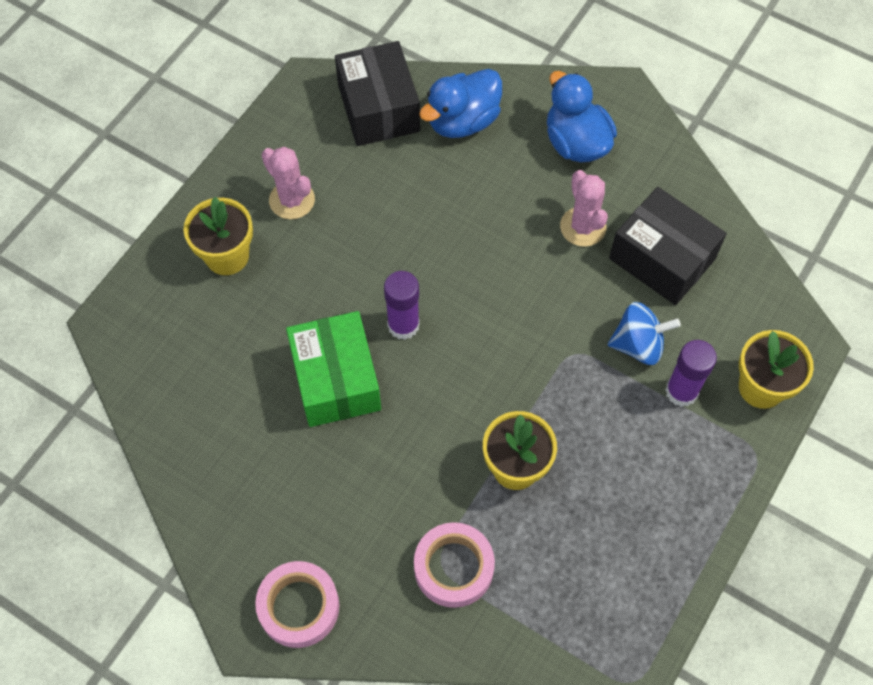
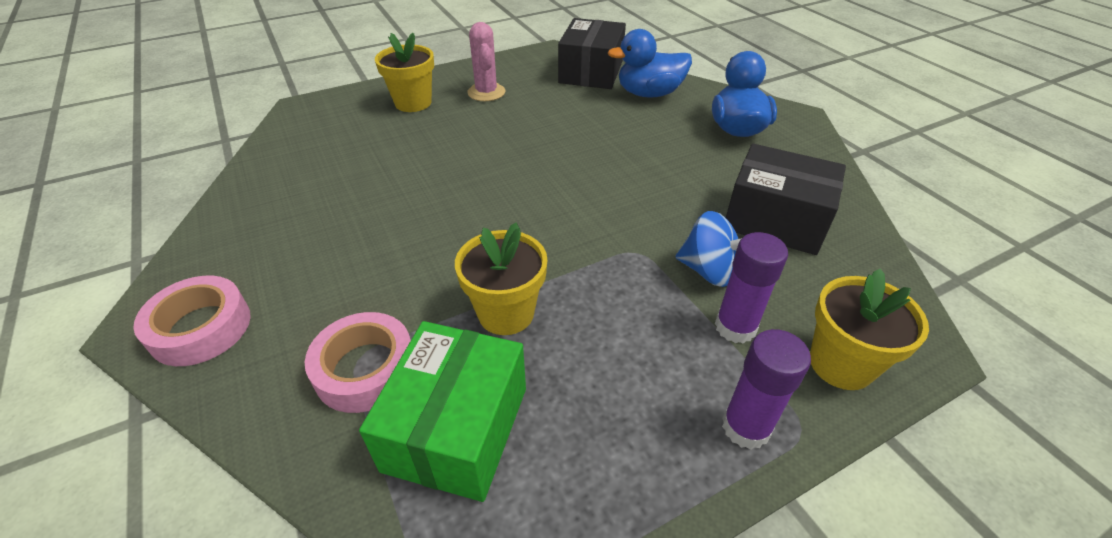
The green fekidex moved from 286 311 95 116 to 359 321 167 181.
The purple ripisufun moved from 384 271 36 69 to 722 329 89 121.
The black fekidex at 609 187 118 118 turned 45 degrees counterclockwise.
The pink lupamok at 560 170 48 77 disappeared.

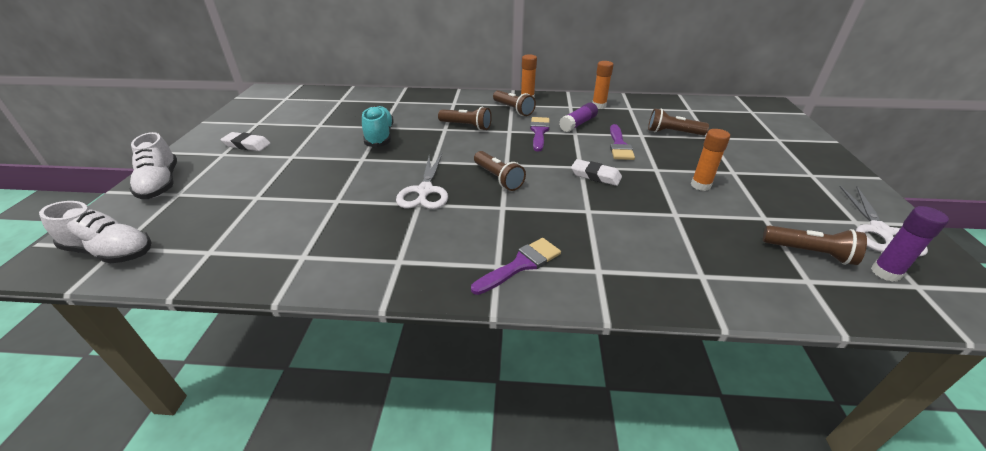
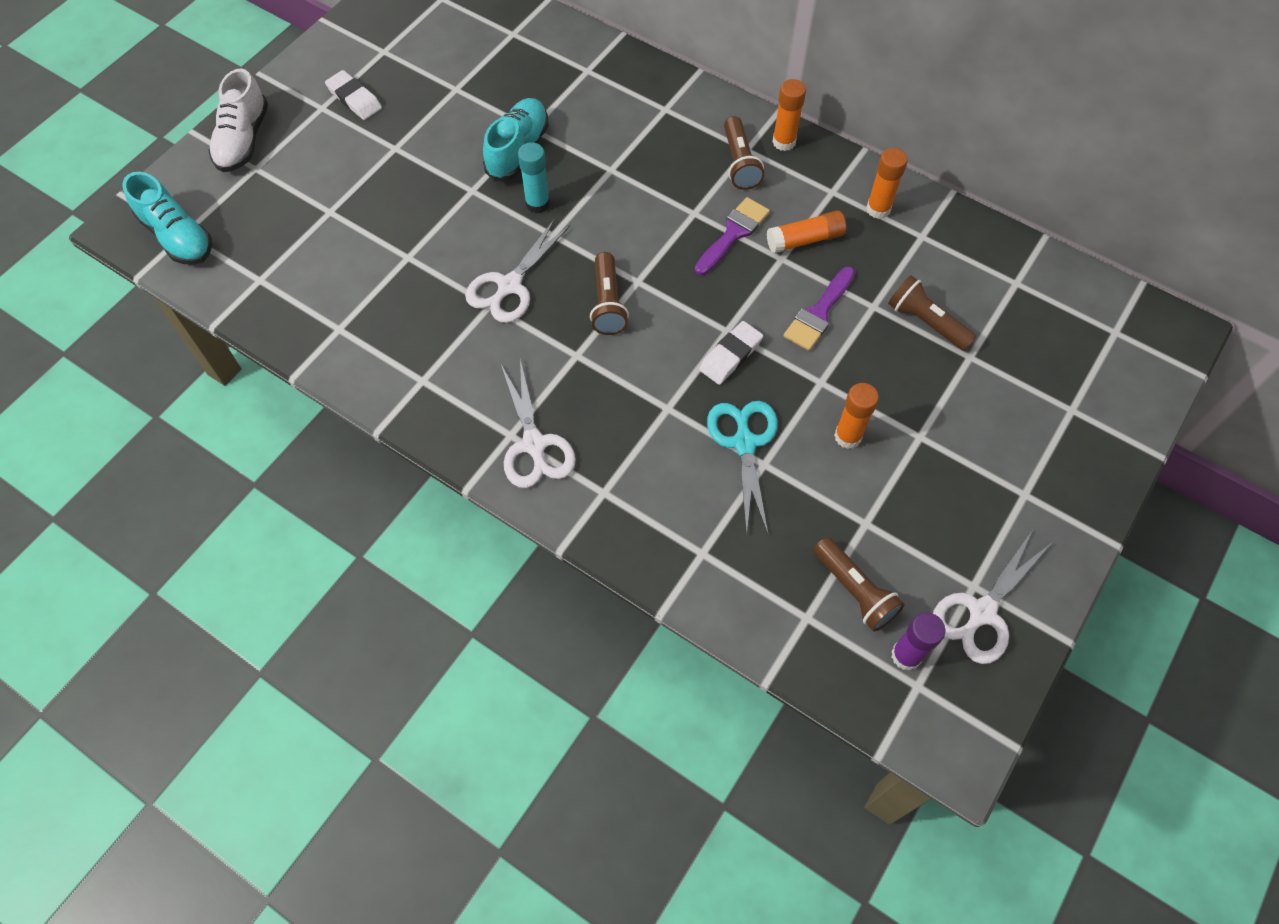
The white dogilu at 39 201 113 62 became the turquoise dogilu at 123 172 89 93.
The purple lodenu at 471 238 90 57 was replaced by the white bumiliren at 501 359 75 129.
The turquoise ripisufun at 518 142 32 71 appeared.
The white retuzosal at 571 159 51 27 turned 75 degrees clockwise.
The turquoise bumiliren at 707 401 71 133 appeared.
The purple ripisufun at 559 103 39 29 became the orange ripisufun at 767 210 79 43.
The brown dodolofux at 438 106 54 25 disappeared.

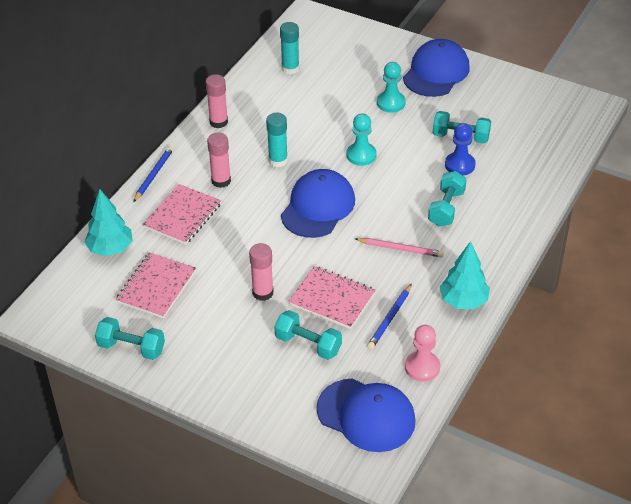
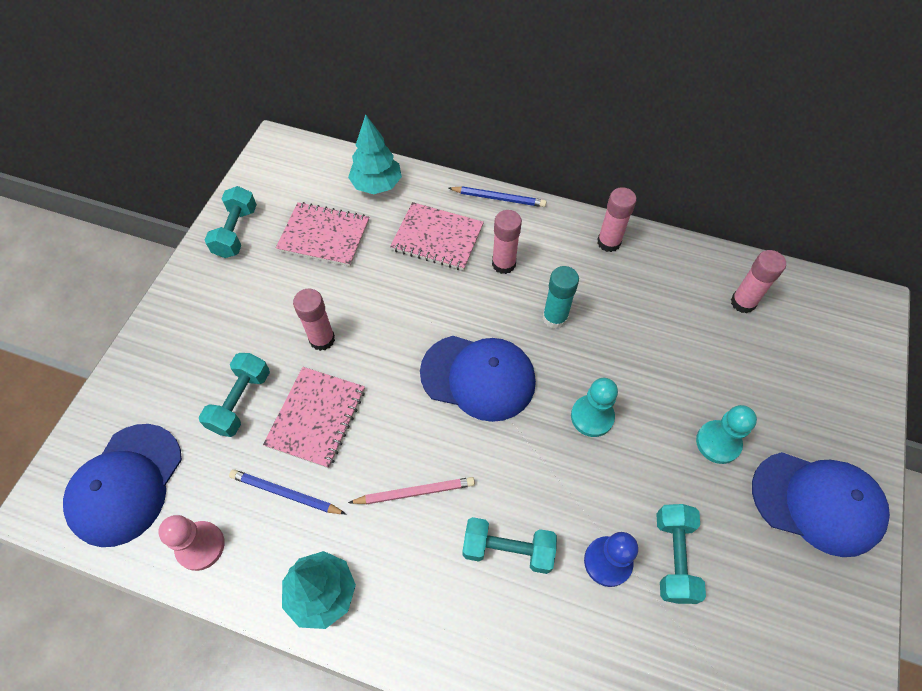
The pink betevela at 355 238 89 19 turned 105 degrees counterclockwise.
The turquoise ripisufun at 280 22 19 53 became the pink ripisufun at 731 250 55 63.

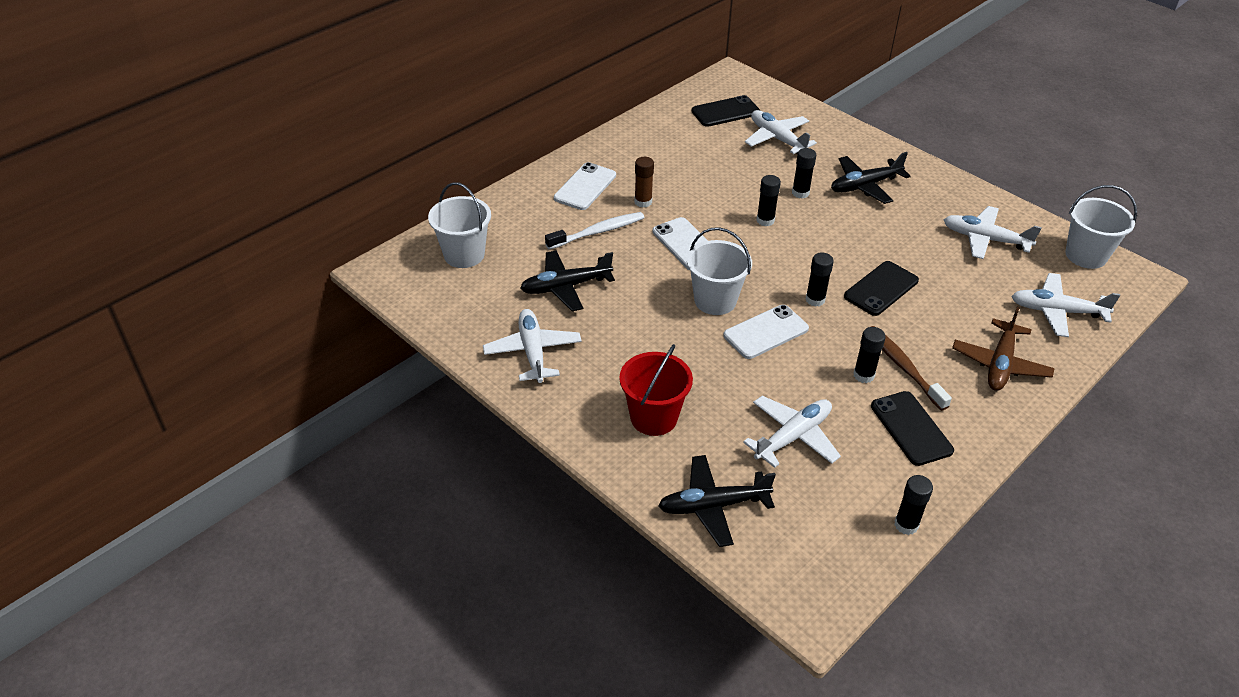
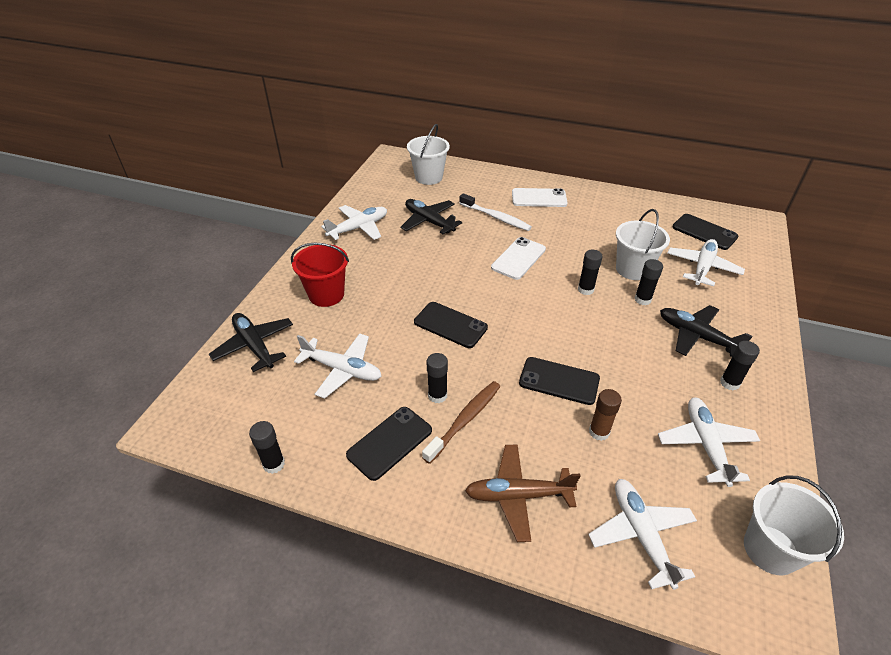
The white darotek at 723 305 86 54 became the black darotek at 414 302 74 46.
The brown ripisufun moved from 634 157 20 50 to 589 389 33 52.
The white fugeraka moved from 687 227 65 88 to 616 209 54 71.
The black ripisufun moved from 806 252 28 55 to 720 341 40 50.

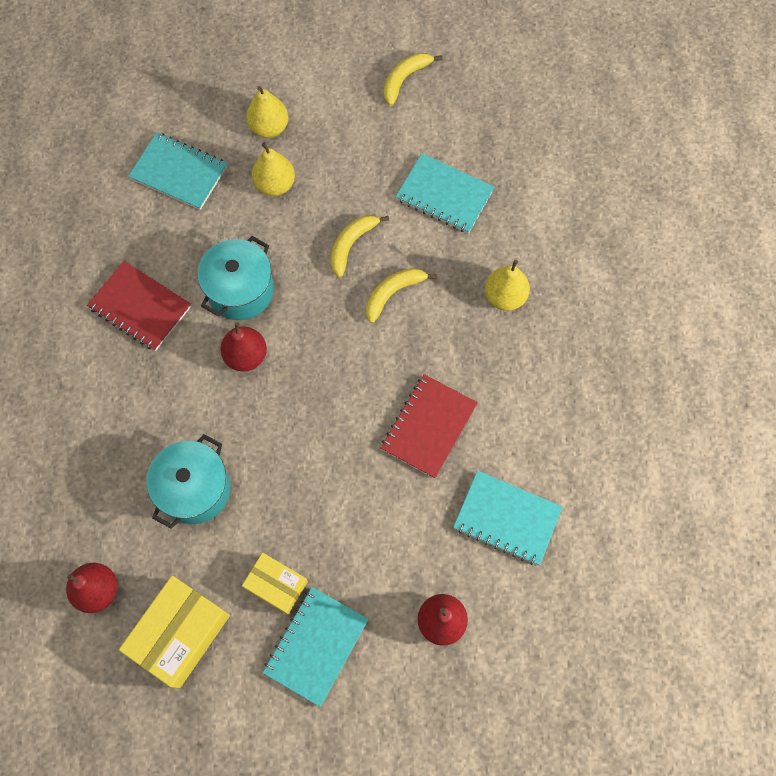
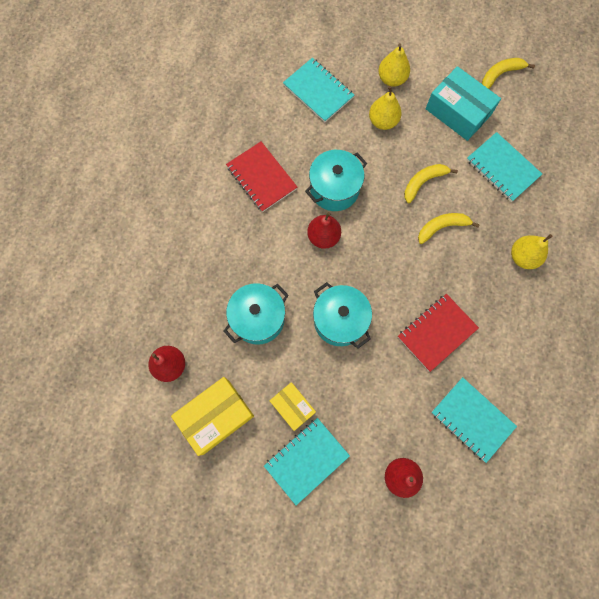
The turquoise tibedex at 313 282 59 66 appeared.
The turquoise fekidex at 426 66 75 75 appeared.

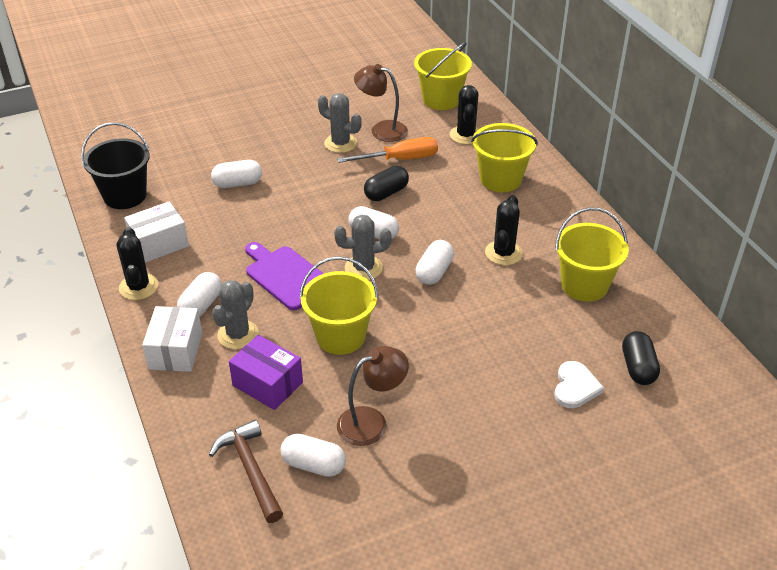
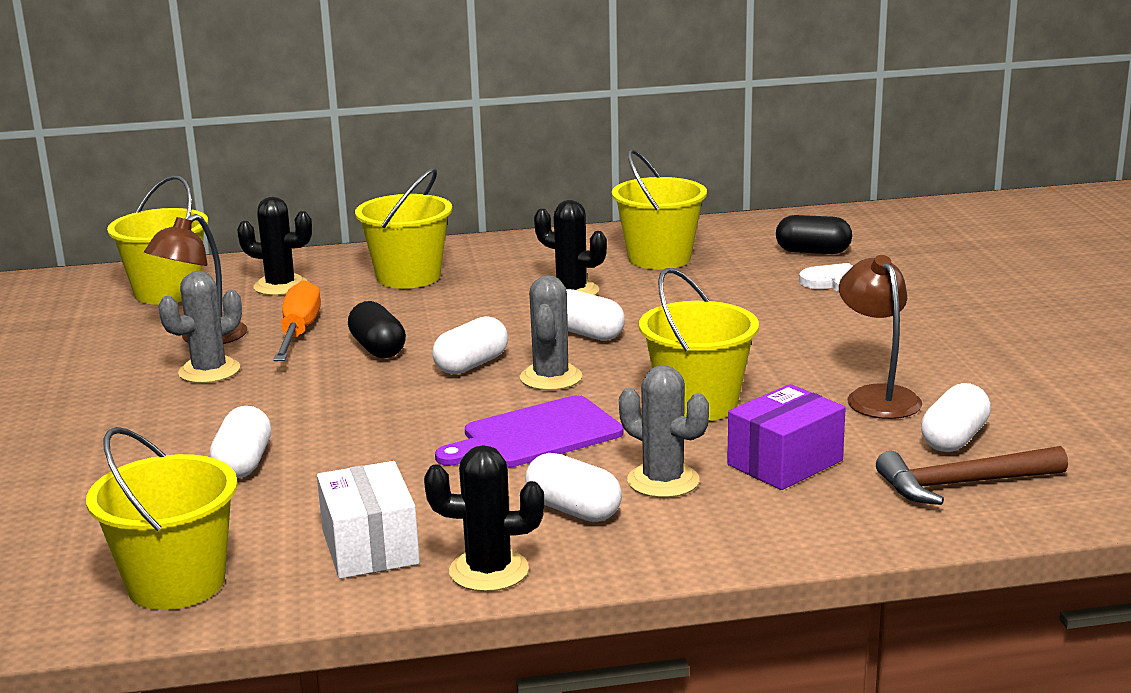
The black fugeraka at 81 122 69 87 became the yellow fugeraka at 86 427 152 183.
The white fekidex at 142 306 60 66 disappeared.

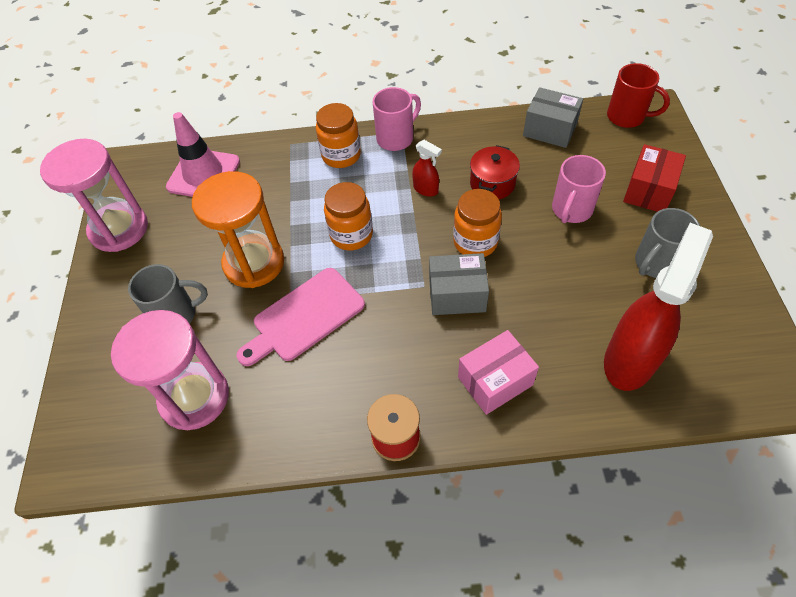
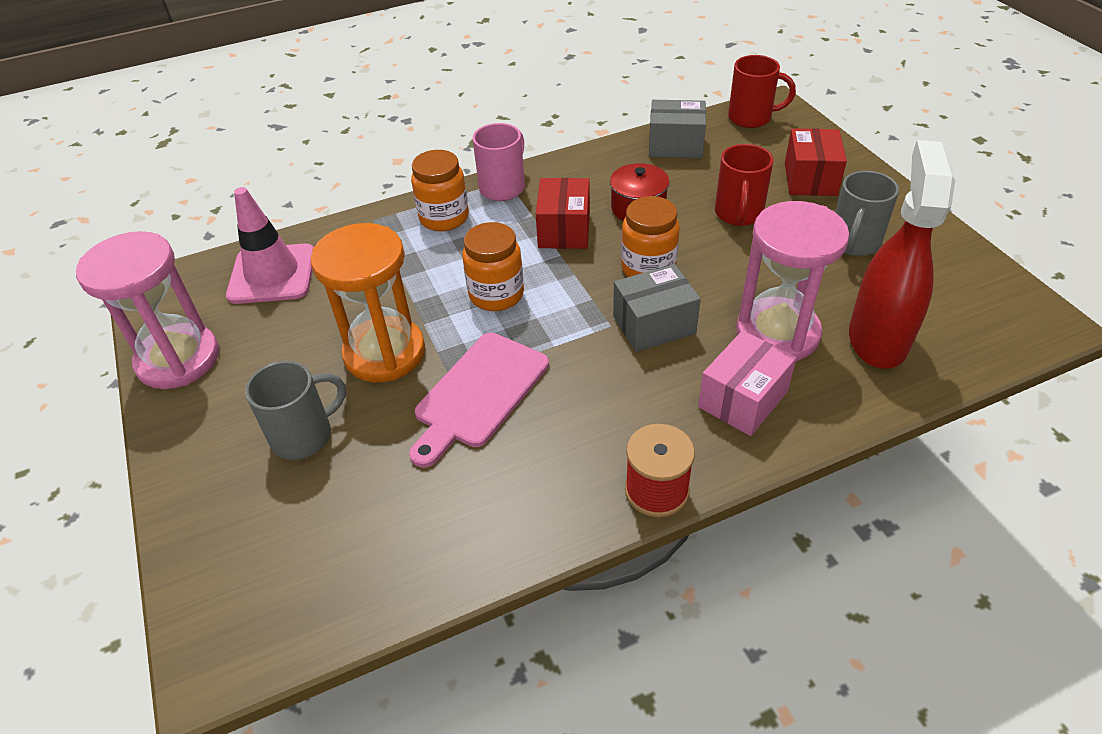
The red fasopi at 412 140 30 57 was replaced by the red fekidex at 536 178 54 71.
The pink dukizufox at 552 155 54 68 became the red dukizufox at 715 144 59 82.
The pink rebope moved from 111 310 118 120 to 736 201 114 160.

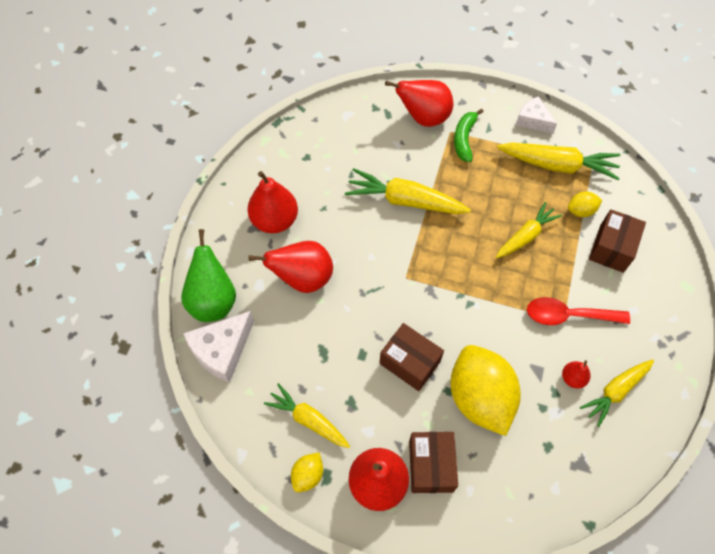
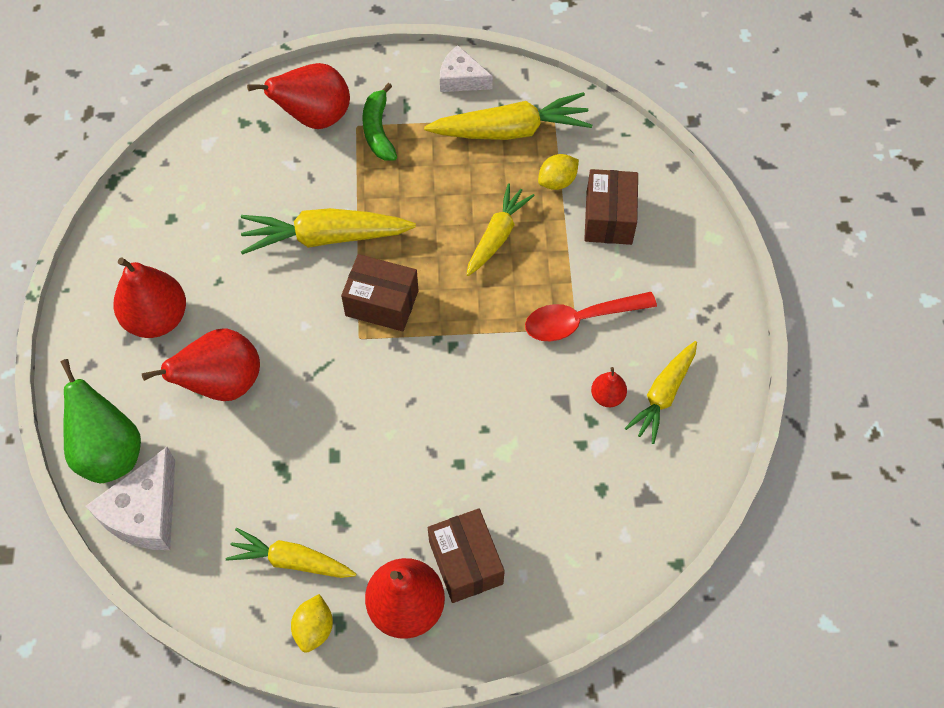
The brown fekidex moved from 379 323 65 68 to 341 254 77 77.
The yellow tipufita at 451 345 70 91 disappeared.

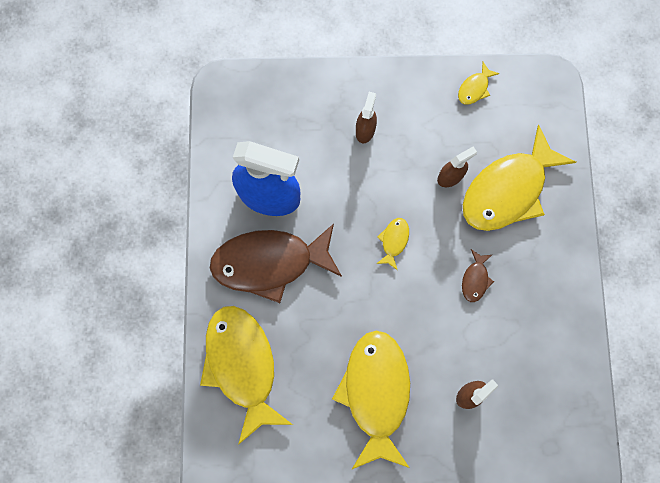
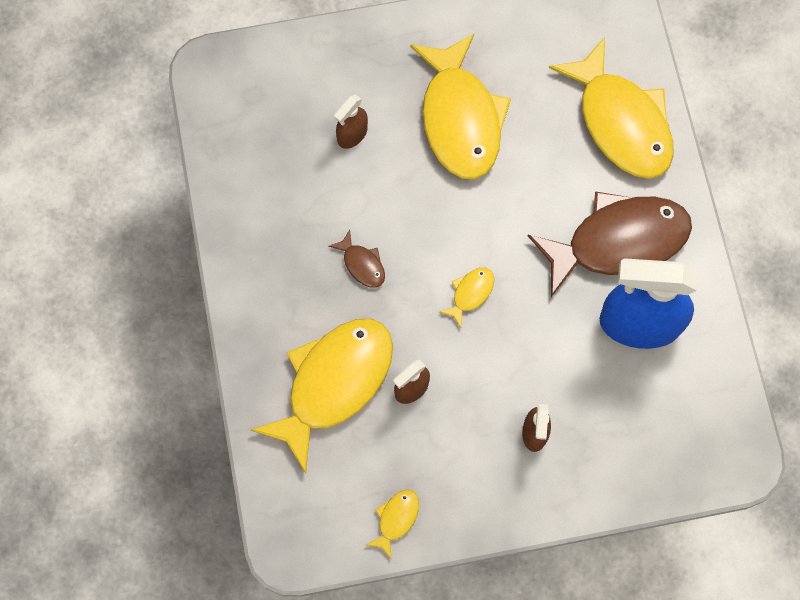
The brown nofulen at 462 249 32 53 turned 135 degrees clockwise.
The yellow nofulen at 376 218 33 52 turned 150 degrees counterclockwise.

